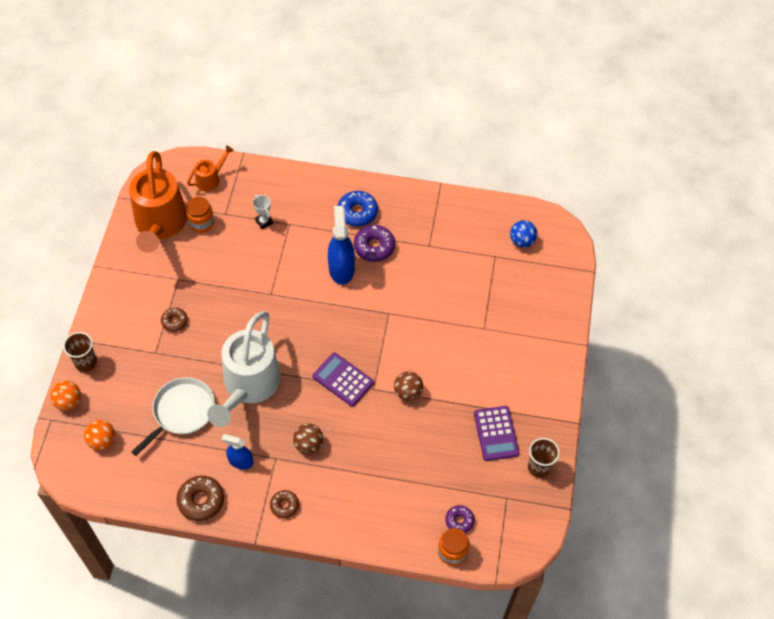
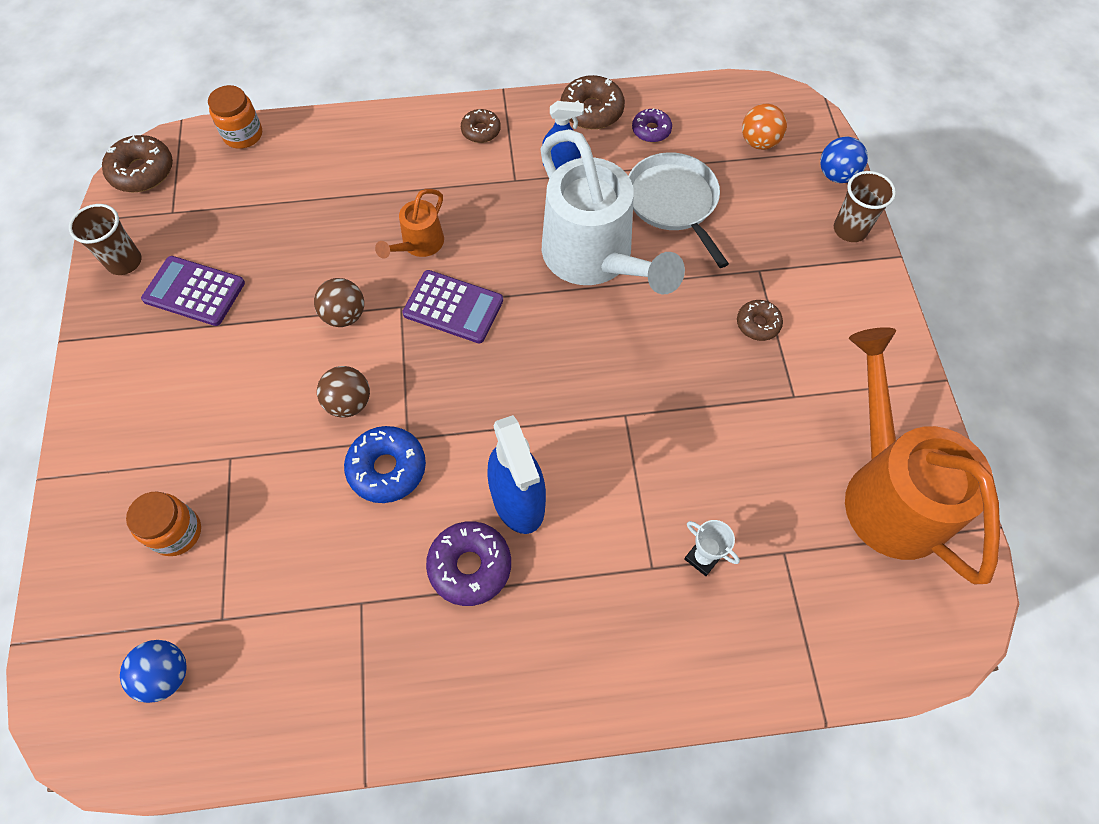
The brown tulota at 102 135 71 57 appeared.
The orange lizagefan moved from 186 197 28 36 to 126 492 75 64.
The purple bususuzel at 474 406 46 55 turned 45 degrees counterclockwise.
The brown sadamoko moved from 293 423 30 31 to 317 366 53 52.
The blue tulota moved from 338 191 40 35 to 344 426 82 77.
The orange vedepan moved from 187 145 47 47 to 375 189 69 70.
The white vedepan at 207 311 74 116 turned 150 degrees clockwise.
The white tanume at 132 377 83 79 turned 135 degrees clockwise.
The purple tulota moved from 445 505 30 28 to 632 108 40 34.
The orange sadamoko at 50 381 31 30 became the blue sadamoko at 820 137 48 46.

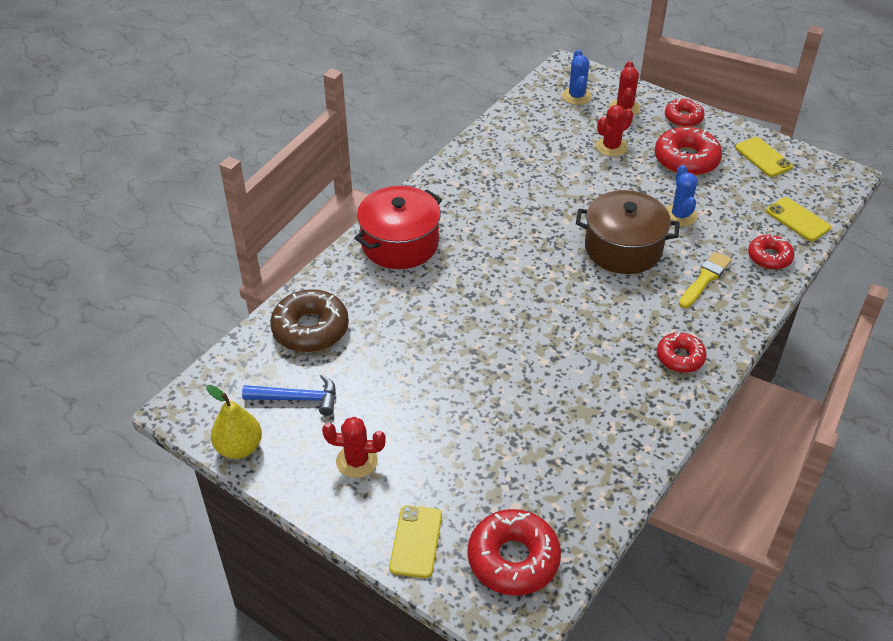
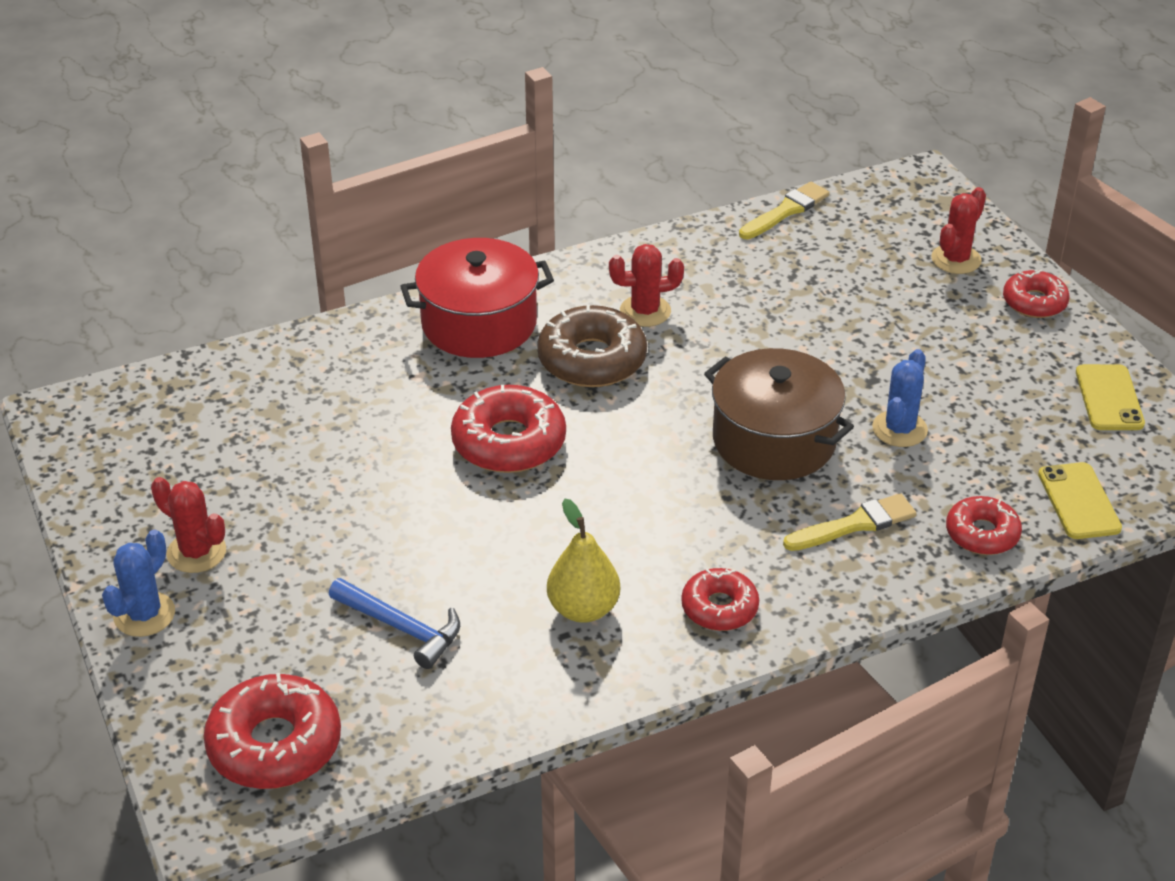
The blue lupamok moved from 562 50 30 55 to 102 529 73 108.
The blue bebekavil moved from 242 374 94 42 to 329 578 131 91.
The red tulota moved from 655 127 67 49 to 451 385 115 88.
The brown tulota moved from 270 289 79 63 to 537 305 110 82.
The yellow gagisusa moved from 206 385 56 74 to 547 499 73 124.
The red lupamok moved from 596 105 37 52 to 609 244 75 83.
The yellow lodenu at 739 182 91 57 appeared.
The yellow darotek at 389 505 53 73 disappeared.

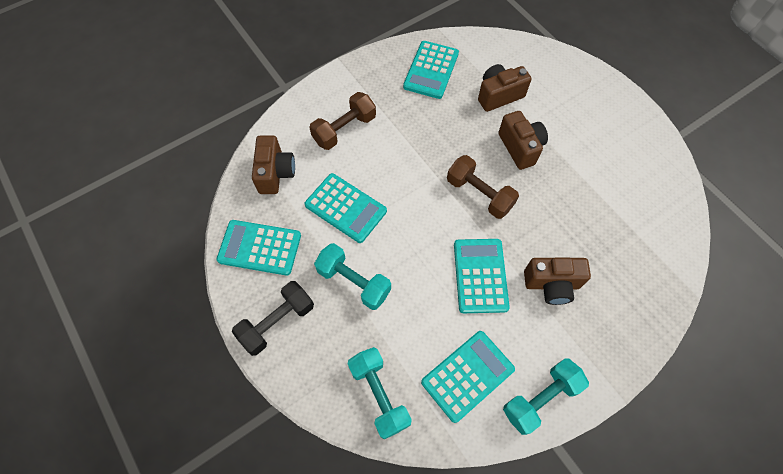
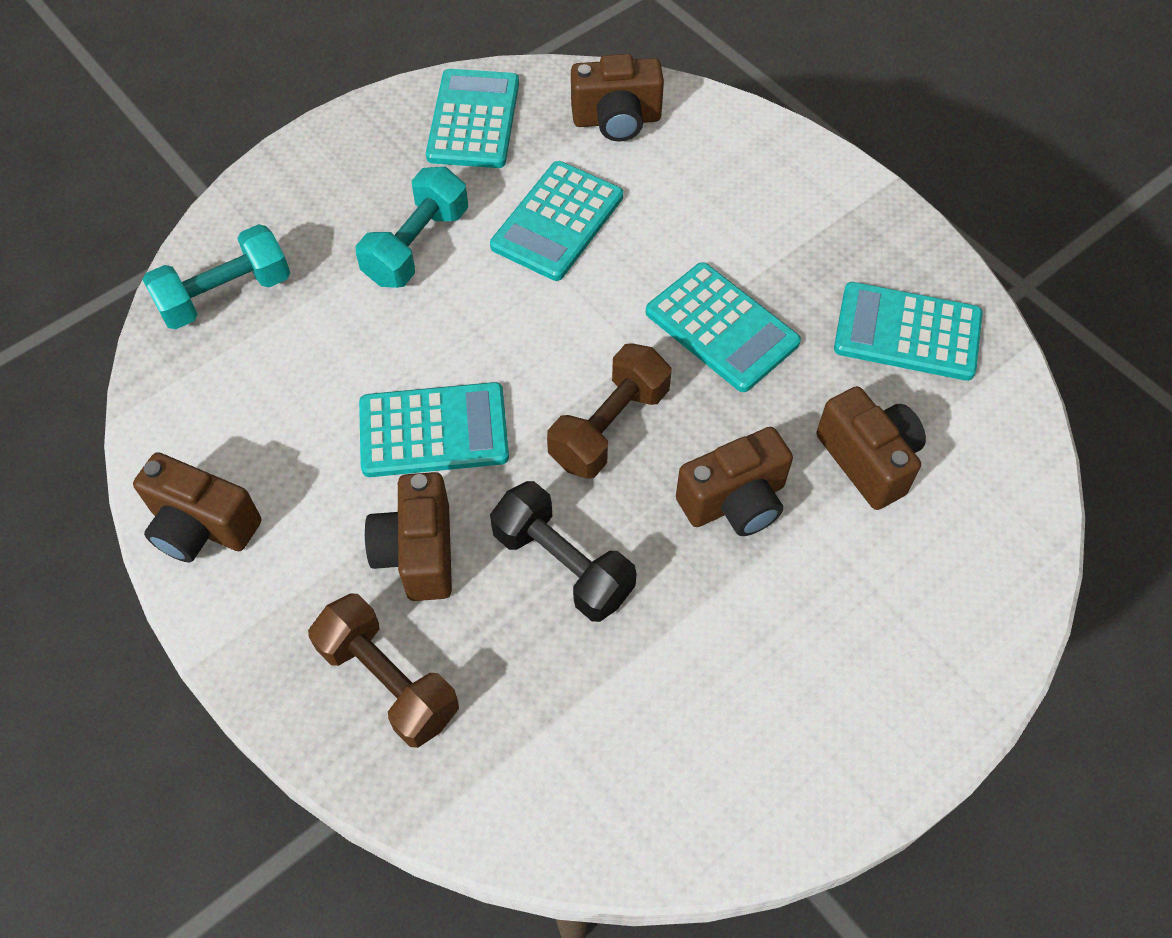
The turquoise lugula at 503 358 86 77 was replaced by the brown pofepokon at 133 452 128 111.
The brown lugula moved from 309 92 67 58 to 308 594 151 154.
The black lugula moved from 232 281 82 75 to 490 481 147 141.
The turquoise bususuzel moved from 421 331 94 92 to 646 262 155 130.

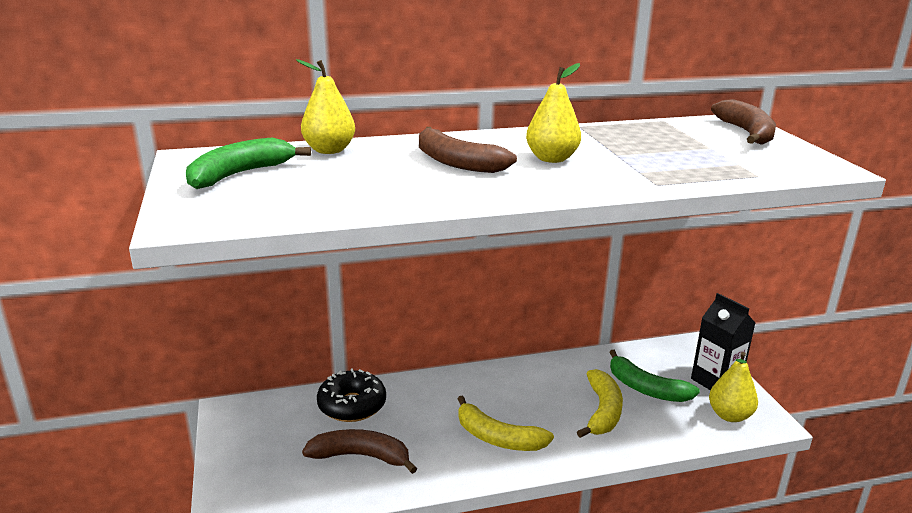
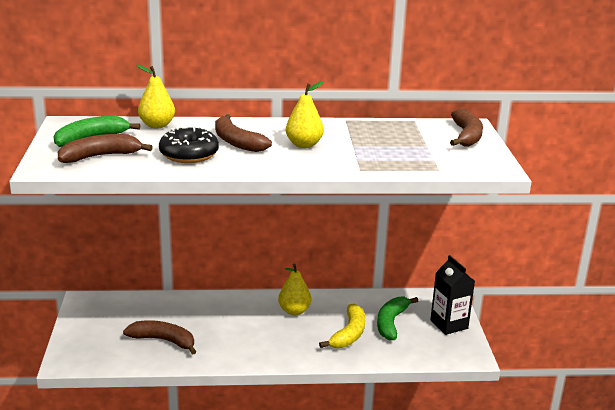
The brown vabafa at 58 134 95 29 appeared.
The black tulota moved from 317 368 69 54 to 159 126 60 37.
The yellow gagisusa moved from 709 352 49 70 to 278 264 33 51.
The green vabafa at 609 350 91 52 turned 60 degrees clockwise.
The yellow vabafa at 458 396 96 55 disappeared.

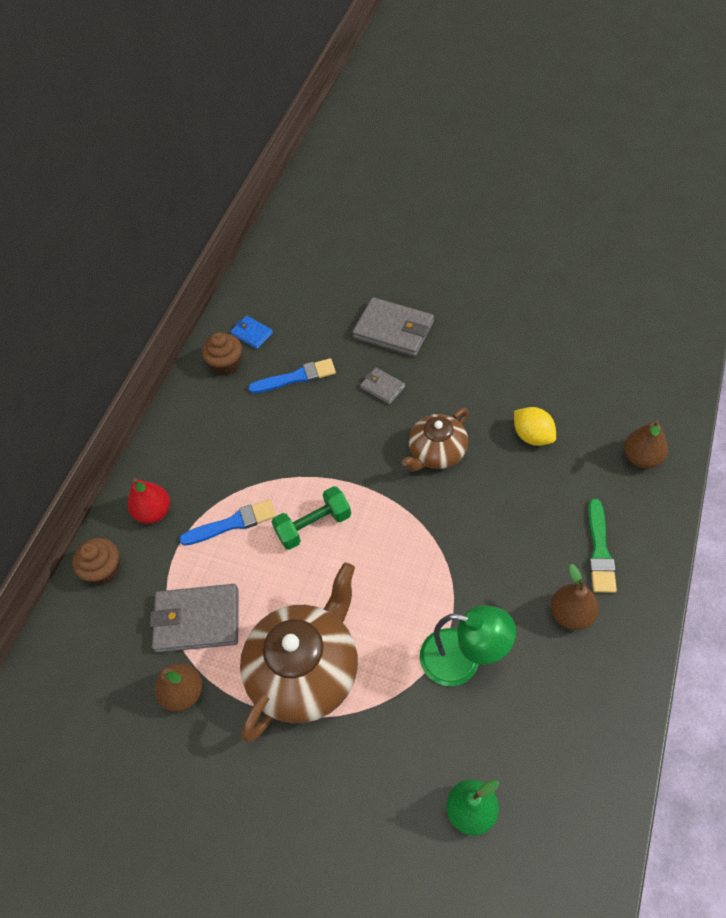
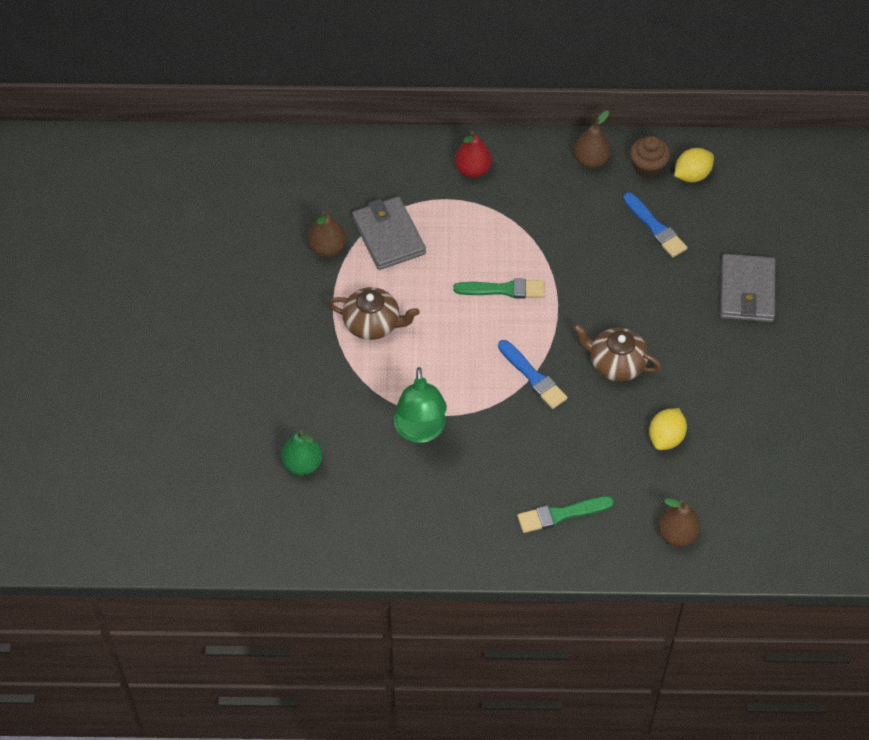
The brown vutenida at 240 562 118 180 changed to 0.59 times the size.
The green lugula at 272 486 79 64 was replaced by the green lodenu at 453 279 92 20.
The blue lodenu moved from 179 499 97 47 to 498 340 70 69.
The brown gagisusa moved from 551 564 48 66 to 574 110 37 58.
The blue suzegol at 230 316 43 33 was replaced by the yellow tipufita at 674 148 40 34.
The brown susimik at 72 538 48 47 disappeared.
The grey suzegol at 360 368 45 36 disappeared.

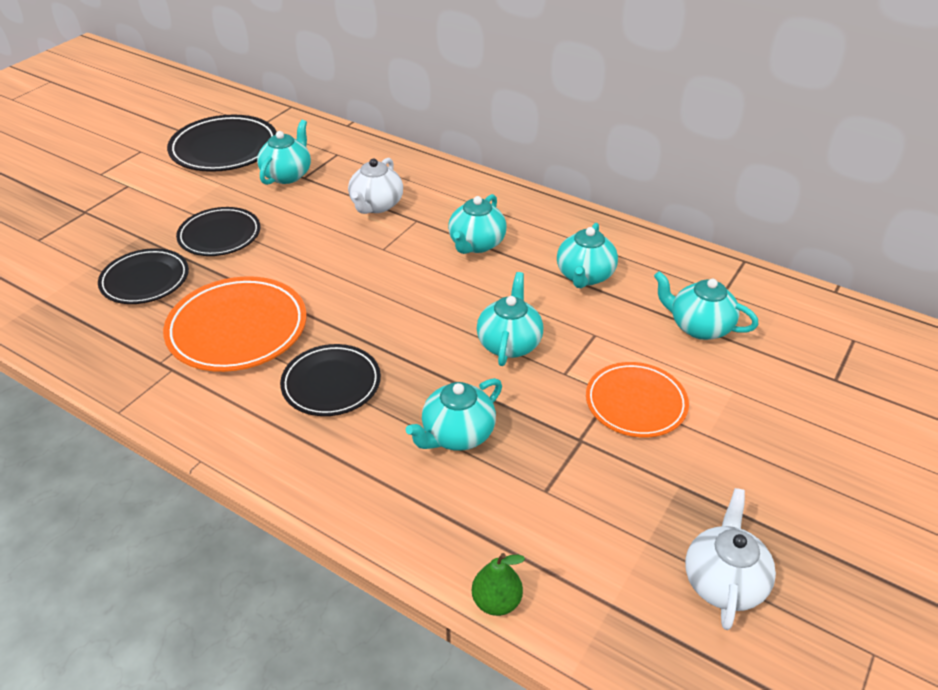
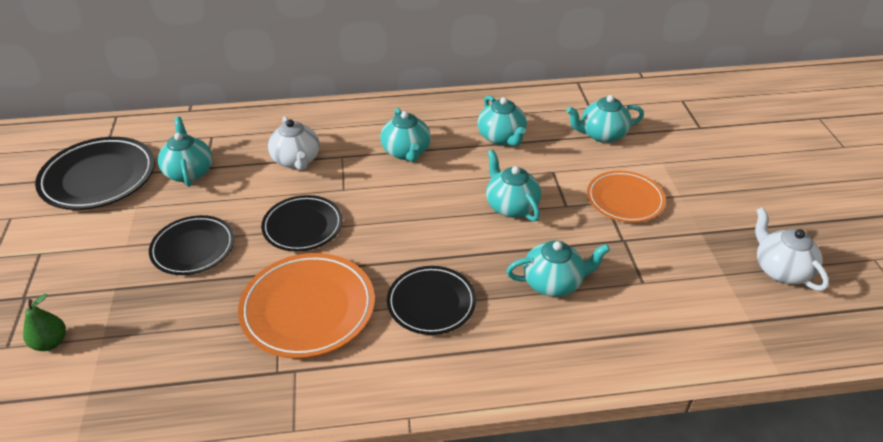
The green gagisusa moved from 472 553 53 63 to 23 294 43 57.
The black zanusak moved from 98 248 91 56 to 261 195 82 57.
The turquoise vutenida at 406 378 96 73 turned 105 degrees counterclockwise.

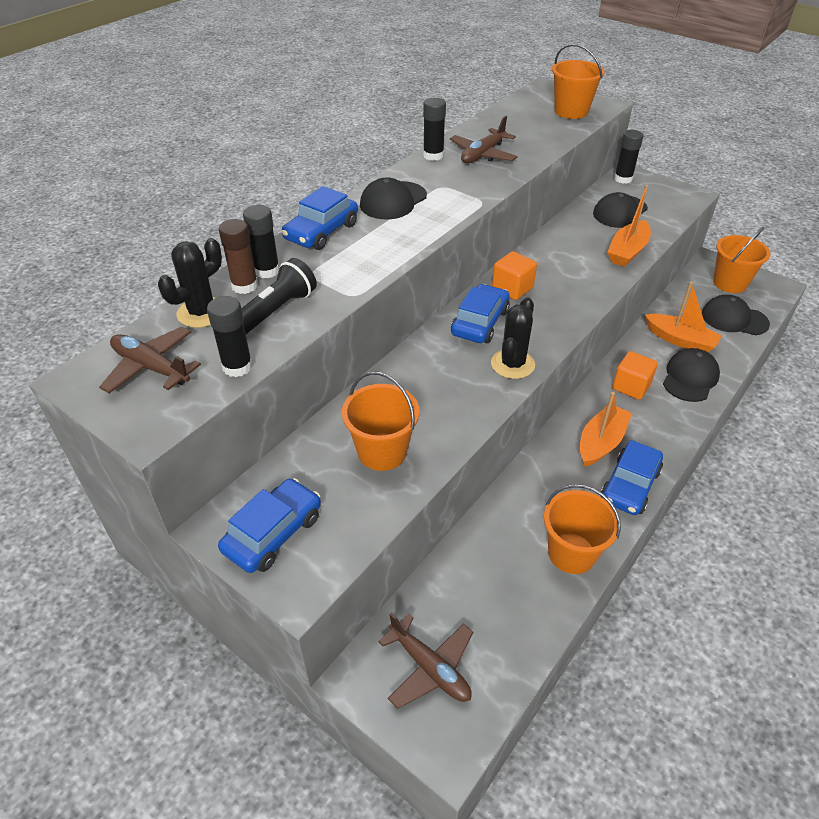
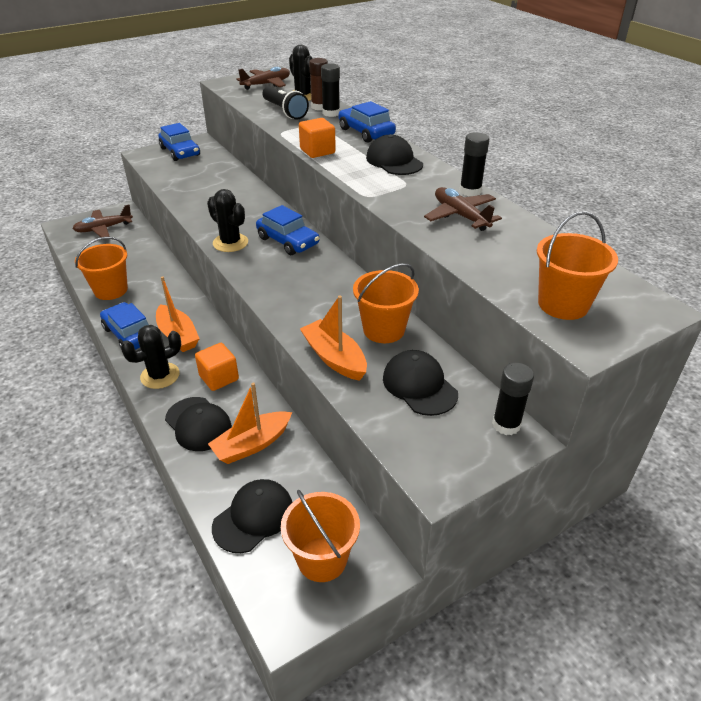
The black lupamok at 121 325 60 64 appeared.
The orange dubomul moved from 492 251 45 49 to 299 118 37 40.
The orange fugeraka moved from 342 371 78 100 to 353 263 66 80.
The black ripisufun at 207 296 46 81 disappeared.

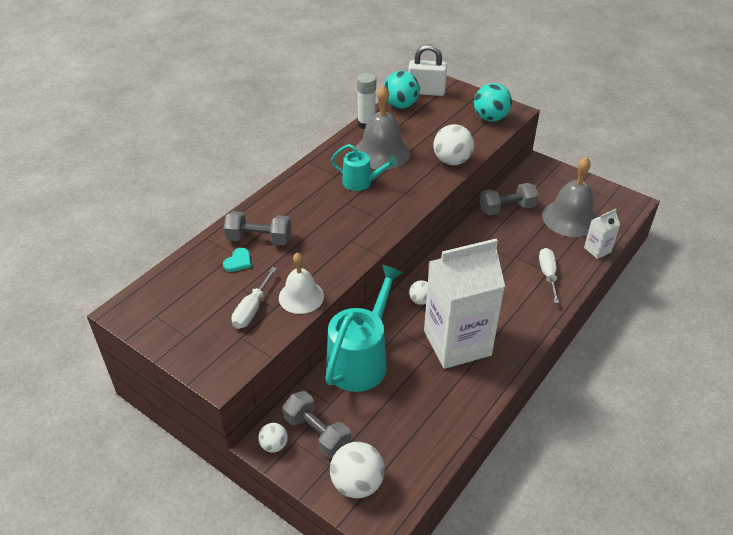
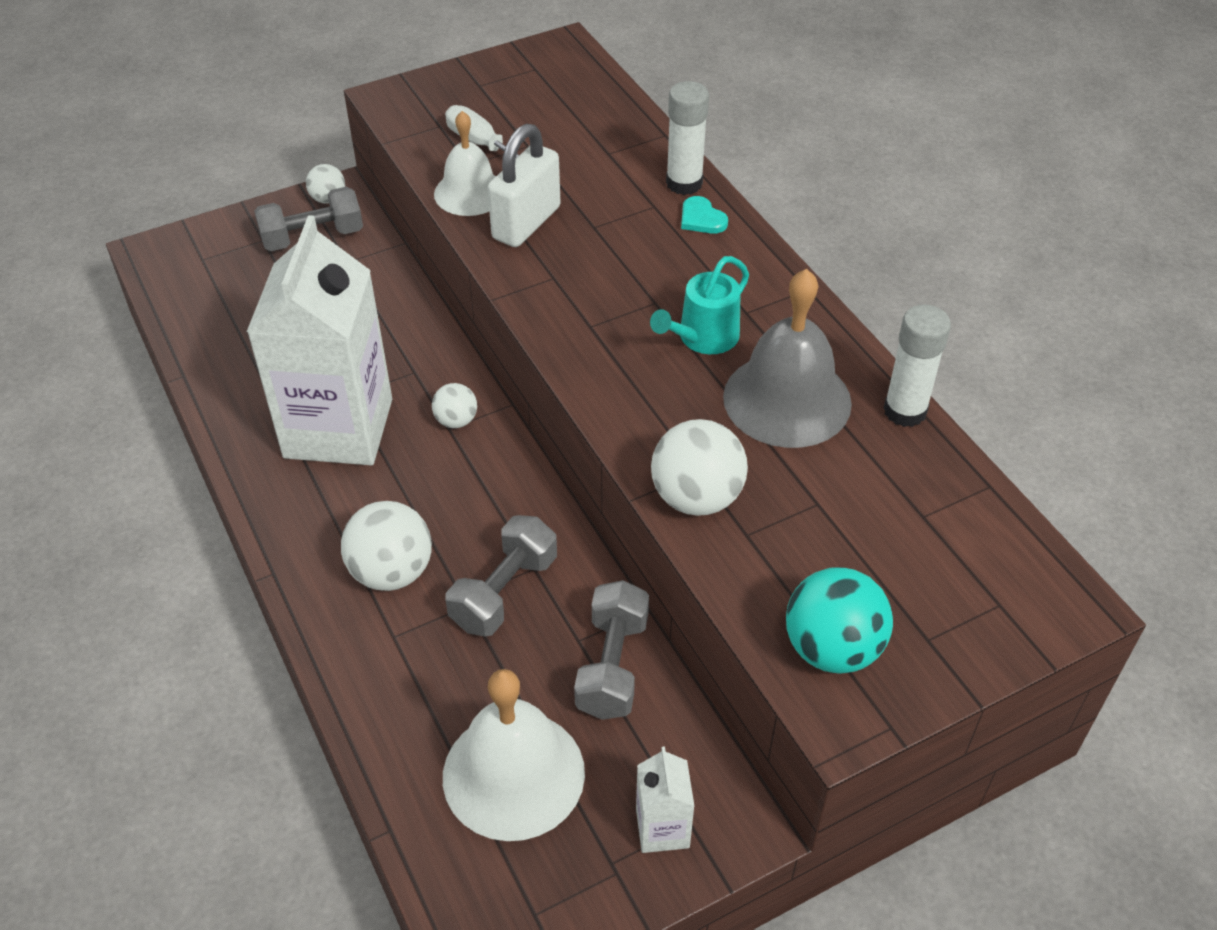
The white sadamoko moved from 330 442 55 57 to 341 501 91 90.
The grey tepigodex at 542 157 56 80 became the white tepigodex at 443 669 142 172.
The grey lugula moved from 223 211 68 34 to 445 515 112 121.
The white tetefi moved from 408 44 39 52 to 487 124 74 123.
The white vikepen moved from 584 209 36 50 to 636 746 59 107.
The white ripisufun at 666 81 43 114 appeared.
The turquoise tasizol moved from 223 248 28 24 to 681 196 47 38.
The turquoise vedepan at 325 264 79 128 disappeared.
The turquoise sadamoko at 384 71 36 38 disappeared.
The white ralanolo at 539 248 21 55 disappeared.

